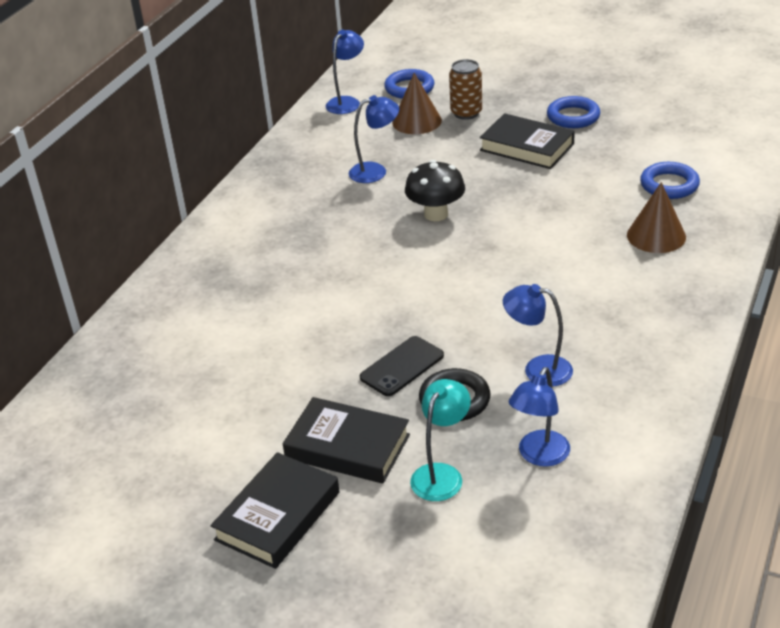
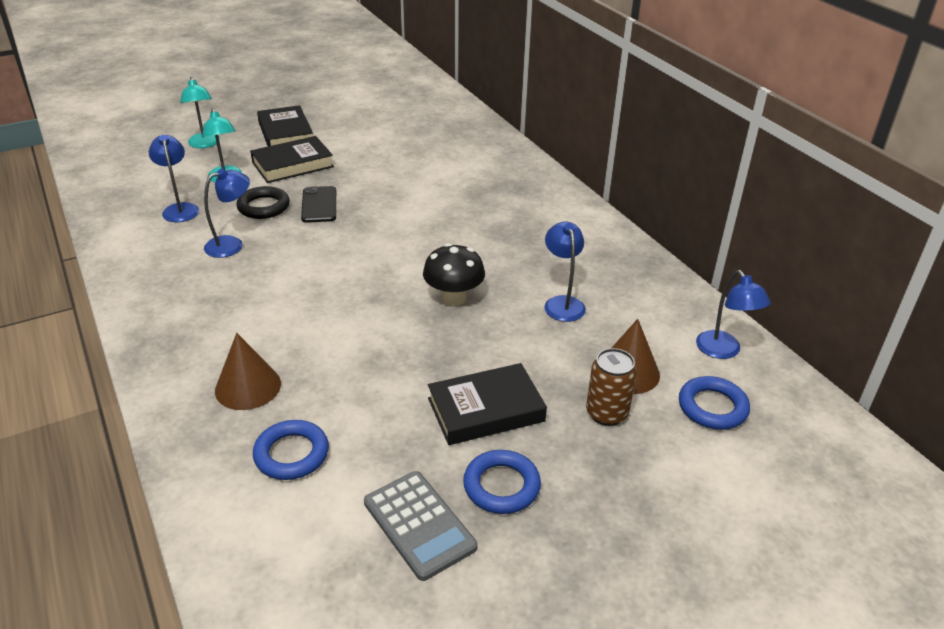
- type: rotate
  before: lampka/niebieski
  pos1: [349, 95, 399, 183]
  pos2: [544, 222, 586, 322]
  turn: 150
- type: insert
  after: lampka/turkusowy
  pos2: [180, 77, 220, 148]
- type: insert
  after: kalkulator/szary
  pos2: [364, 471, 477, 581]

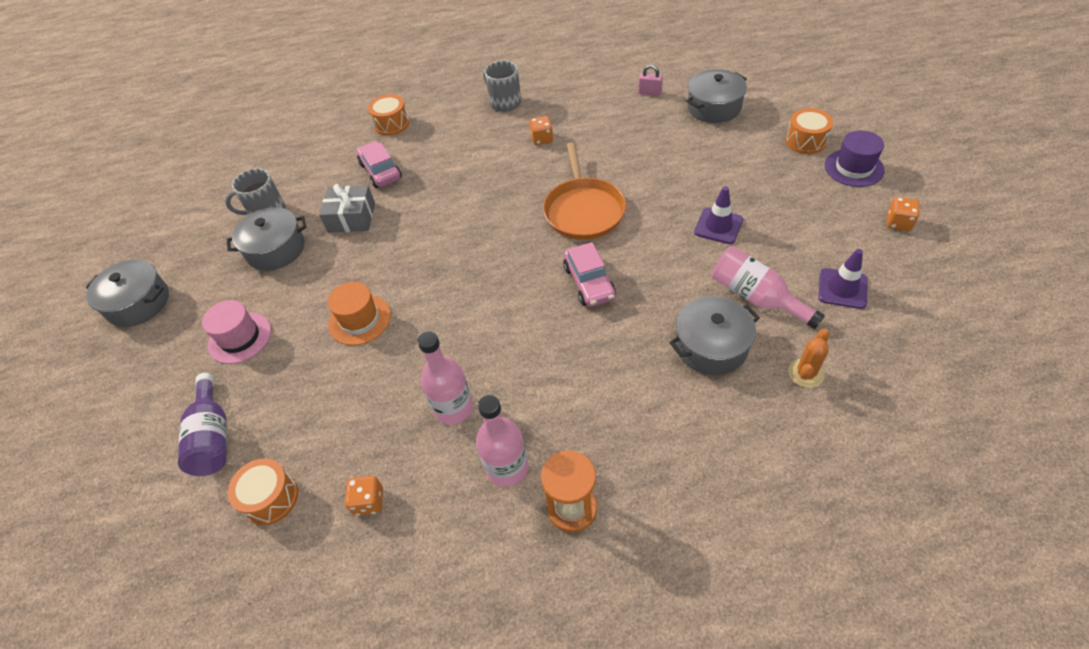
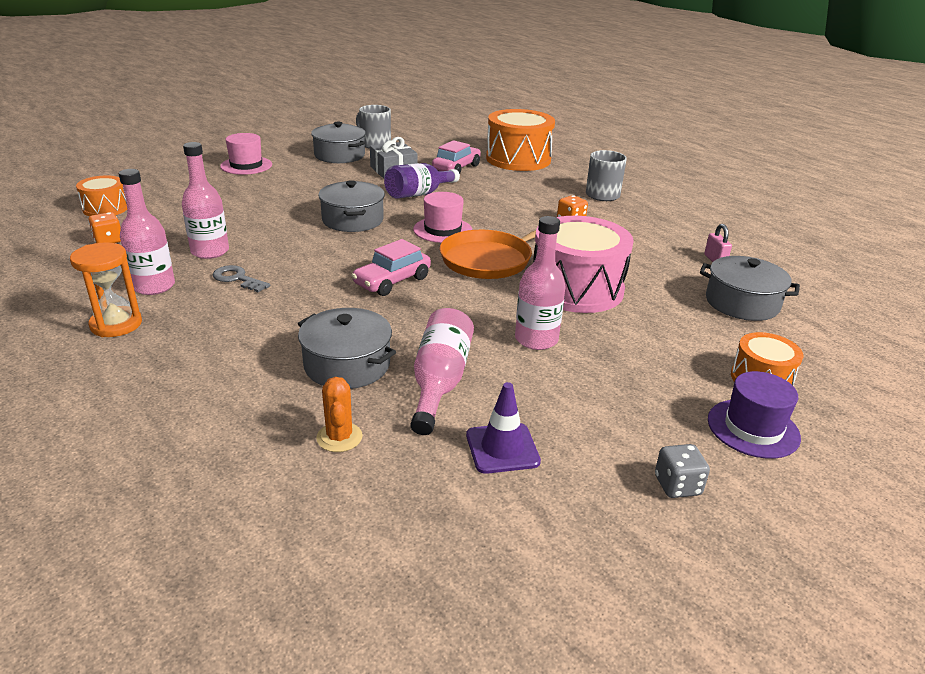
- type: resize
  before: bęben/pomarańczowy
  pos1: [368, 94, 410, 136]
  pos2: [486, 109, 555, 171]
  scale: 1.88
- type: replace
  before: pachołek/fioletowy
  after: butelka/różowy
  pos1: [694, 186, 743, 244]
  pos2: [515, 216, 566, 350]
- type: recolor
  before: kostka do gry/pomarańczowy
  after: kostka do gry/szary
  pos1: [887, 197, 920, 231]
  pos2: [655, 444, 710, 498]
- type: move
  before: garnek/szary
  pos1: [86, 259, 169, 327]
  pos2: [318, 180, 385, 232]
- type: delete
  before: kapelusz/pomarańczowy
  pos1: [328, 282, 391, 346]
- type: rotate
  before: kaktus/pomarańczowy
  pos1: [788, 329, 830, 388]
  pos2: [316, 377, 363, 452]
  turn: 75
- type: move
  before: butelka/fioletowy
  pos1: [178, 373, 227, 476]
  pos2: [384, 163, 460, 199]
- type: insert
  after: kapelusz/różowy
  pos2: [413, 192, 472, 243]
- type: insert
  after: bęben/różowy
  pos2: [533, 216, 634, 313]
- type: insert
  after: klucz/szary
  pos2: [213, 265, 270, 292]

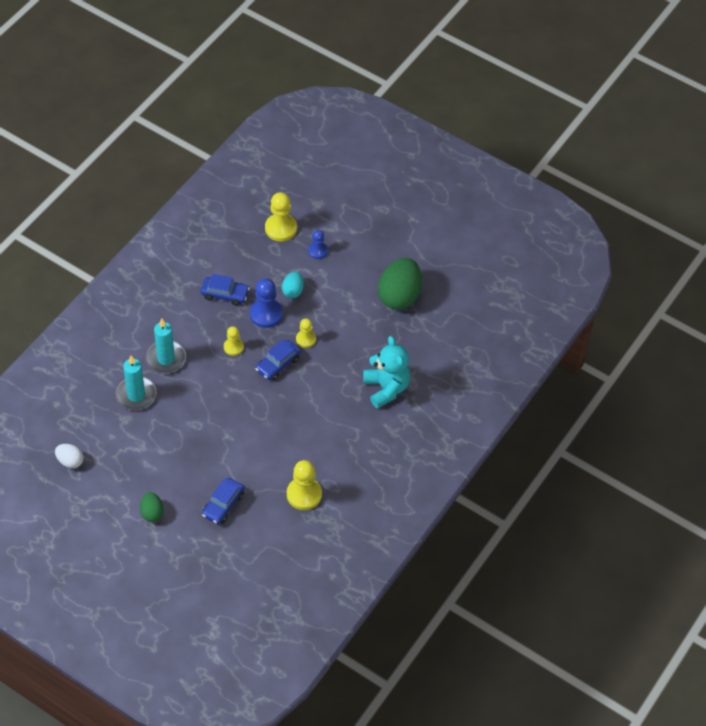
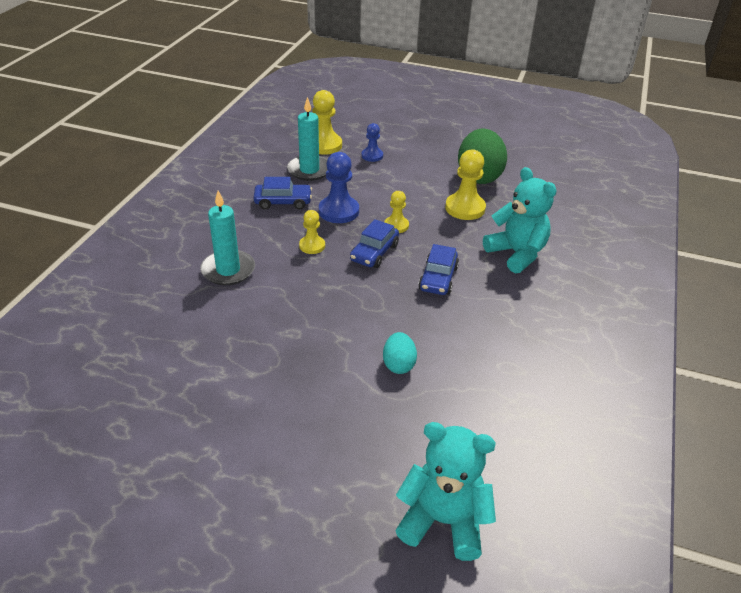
- type: move
  before: jajko/turkusowy
  pos1: [282, 272, 304, 298]
  pos2: [383, 332, 417, 374]
- type: move
  before: świeca/turkusowy
  pos1: [116, 356, 157, 410]
  pos2: [287, 97, 327, 181]
- type: delete
  before: jajko/biały
  pos1: [55, 444, 84, 468]
- type: move
  before: pionek/żółty
  pos1: [287, 460, 322, 510]
  pos2: [445, 149, 486, 220]
- type: move
  before: samochód/niebieski
  pos1: [202, 478, 244, 524]
  pos2: [418, 244, 459, 295]
- type: delete
  before: jajko/zielony
  pos1: [140, 492, 164, 522]
- type: insert
  after: miś/turkusowy
  pos2: [395, 422, 496, 561]

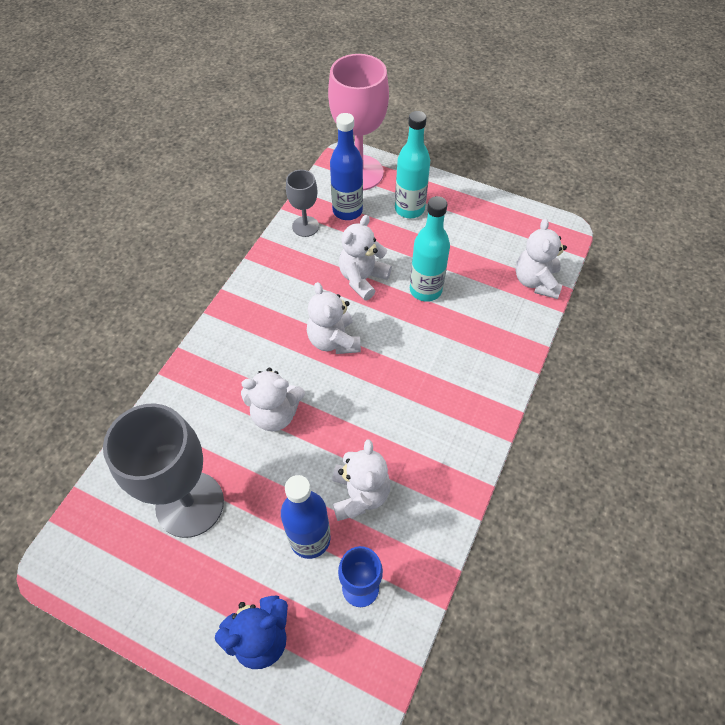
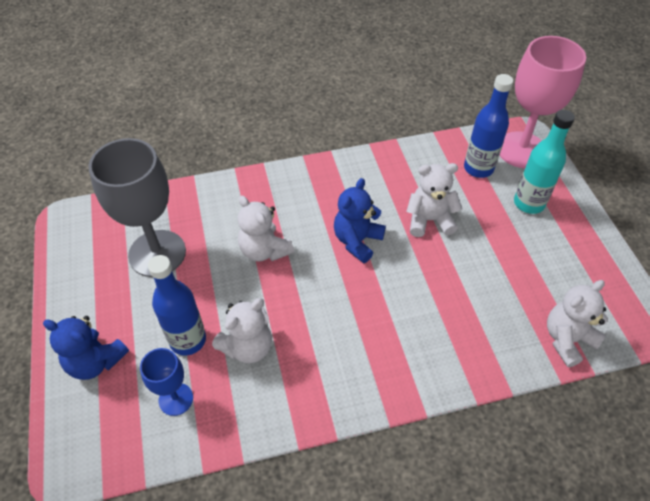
- type: delete
  before: kielich/szary
  pos1: [286, 170, 319, 237]
- type: delete
  before: butelka/turkusowy
  pos1: [410, 196, 450, 302]
- type: recolor
  before: miś/biały
  after: miś/niebieski
  pos1: [307, 282, 361, 354]
  pos2: [334, 178, 386, 263]

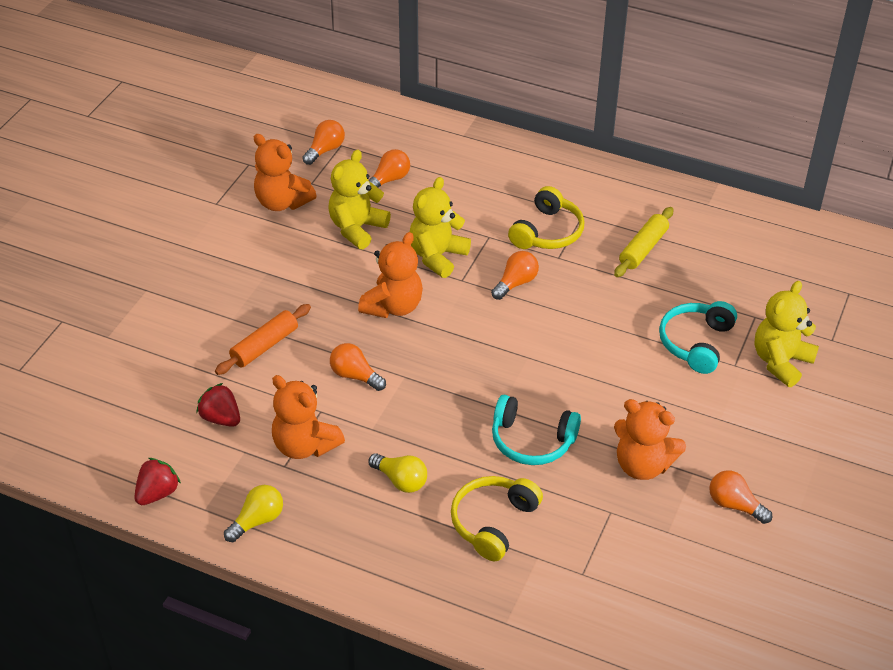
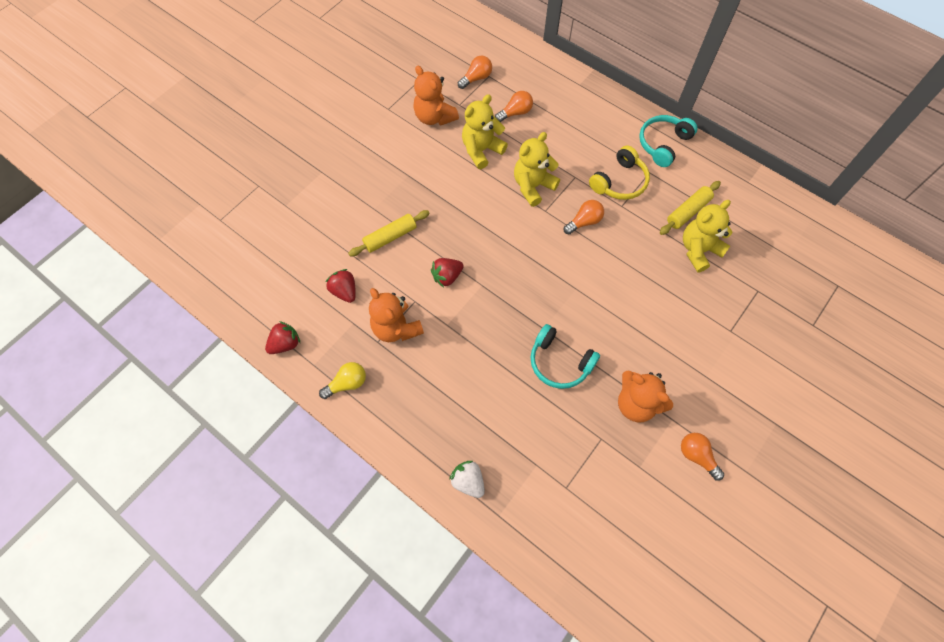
- type: delete
  before: miś/pomarańczowy
  pos1: [358, 232, 423, 318]
- type: move
  before: miś/żółty
  pos1: [754, 281, 819, 387]
  pos2: [683, 200, 732, 272]
- type: move
  before: słuchawki/turkusowy
  pos1: [659, 301, 737, 374]
  pos2: [639, 115, 697, 167]
- type: recolor
  before: wałek do ciasta/pomarańczowy
  after: wałek do ciasta/żółty
  pos1: [215, 304, 311, 375]
  pos2: [348, 210, 430, 256]
- type: replace
  before: żarówka/pomarańczowy
  after: truskawka/czerwony
  pos1: [330, 343, 386, 391]
  pos2: [431, 258, 464, 288]
- type: delete
  before: żarówka/żółty
  pos1: [368, 453, 427, 493]
- type: delete
  before: słuchawki/żółty
  pos1: [451, 476, 543, 561]
- type: insert
  after: truskawka/biały
  pos2: [449, 461, 485, 498]

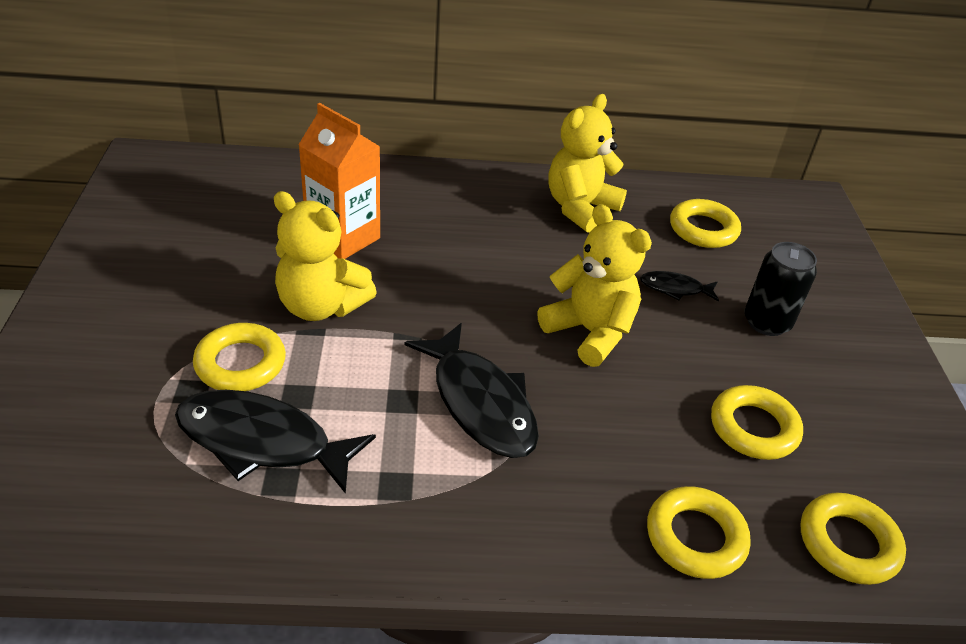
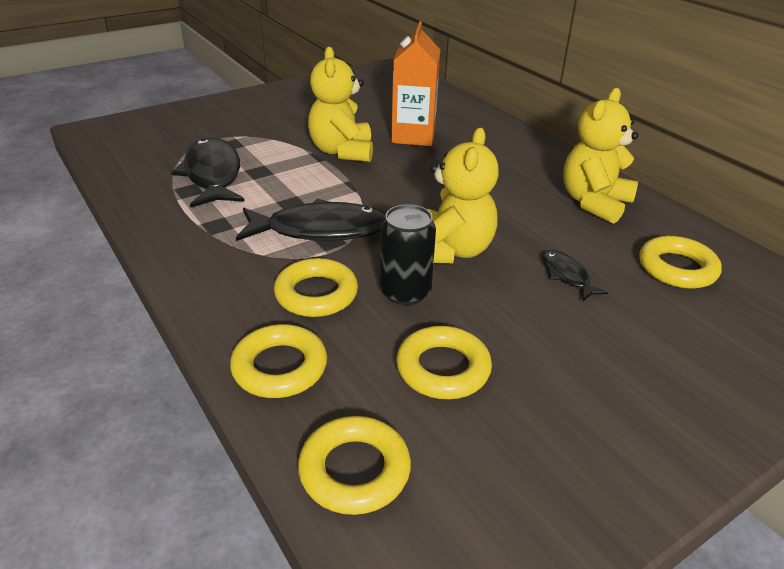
- type: rotate
  before: miś/żółty
  pos1: [548, 94, 627, 233]
  pos2: [563, 88, 639, 224]
  turn: -60
- type: move
  before: puszka/czarny
  pos1: [745, 242, 817, 336]
  pos2: [380, 204, 436, 305]
- type: move
  before: pierścień/żółty
  pos1: [193, 323, 286, 391]
  pos2: [274, 258, 358, 317]
- type: rotate
  before: ryba/czarny
  pos1: [404, 323, 539, 458]
  pos2: [236, 199, 386, 241]
  turn: -120

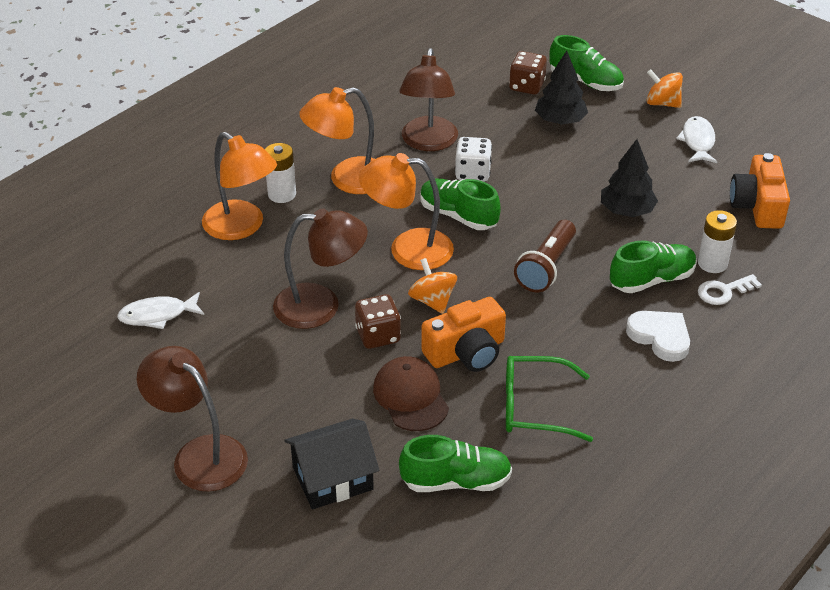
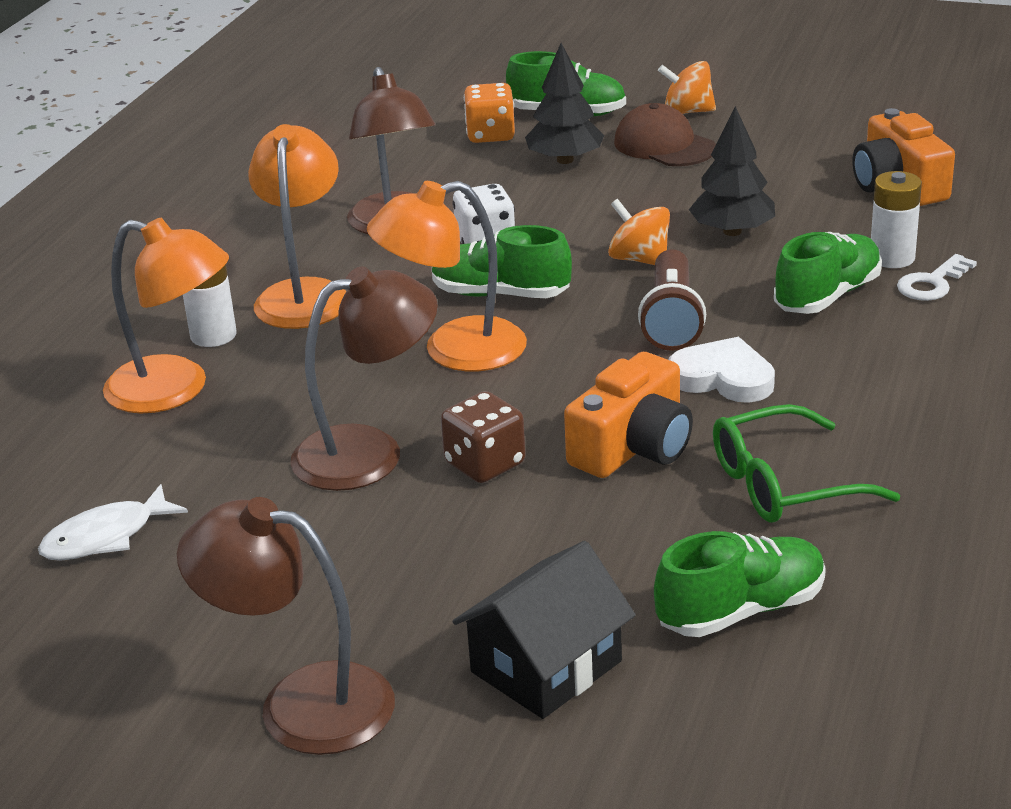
- type: recolor
  before: kostka do gry/brązowy
  after: kostka do gry/pomarańczowy
  pos1: [509, 51, 547, 94]
  pos2: [464, 83, 515, 143]
- type: rotate
  before: lampka/pomarańczowy
  pos1: [299, 87, 375, 194]
  pos2: [248, 124, 346, 329]
  turn: 135
- type: delete
  before: ryba/biały
  pos1: [676, 116, 717, 163]
- type: move
  before: bączek/pomarańczowy
  pos1: [408, 258, 457, 314]
  pos2: [608, 199, 670, 265]
- type: move
  before: serce/biały
  pos1: [626, 311, 690, 362]
  pos2: [668, 337, 775, 403]
- type: move
  before: czapka/brązowy
  pos1: [373, 356, 449, 431]
  pos2: [614, 103, 716, 166]

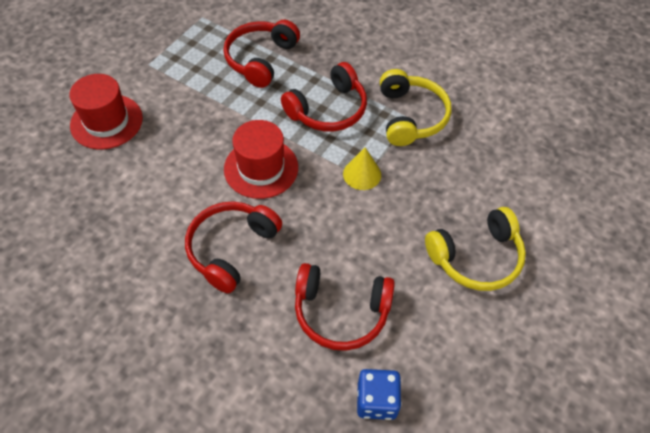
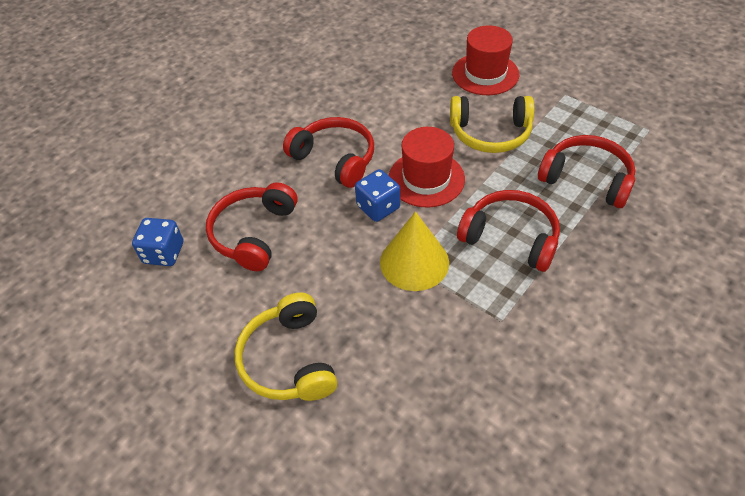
- type: rotate
  before: słuchawki/czerwony
  pos1: [281, 62, 367, 132]
  pos2: [457, 190, 560, 272]
  turn: 150
- type: move
  before: słuchawki/żółty
  pos1: [380, 69, 452, 146]
  pos2: [450, 96, 534, 153]
- type: resize
  before: stożek/żółty
  pos1: [343, 147, 381, 190]
  pos2: [380, 212, 449, 291]
  scale: 1.58
- type: insert
  after: kostka do gry/niebieski
  pos2: [355, 169, 400, 222]

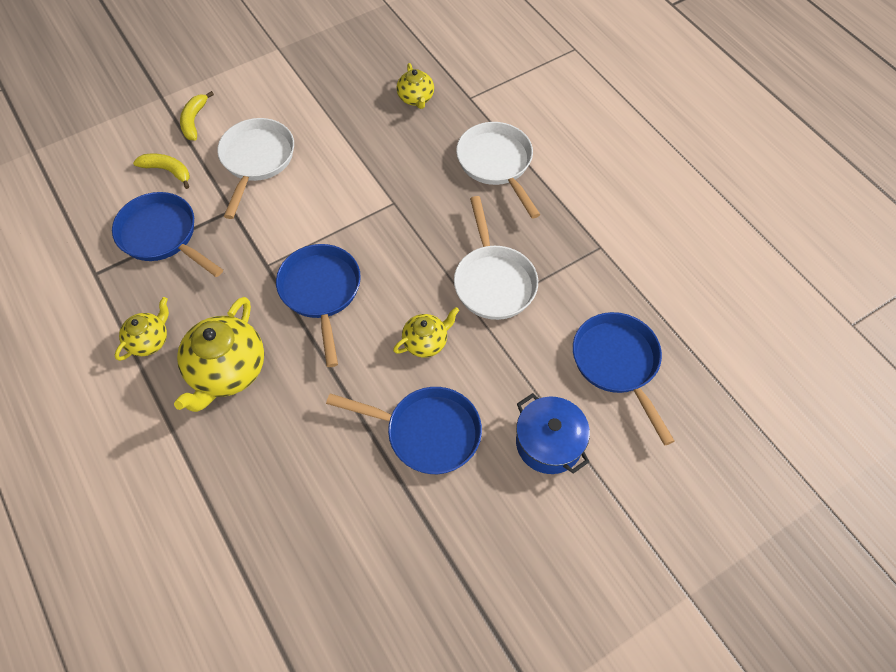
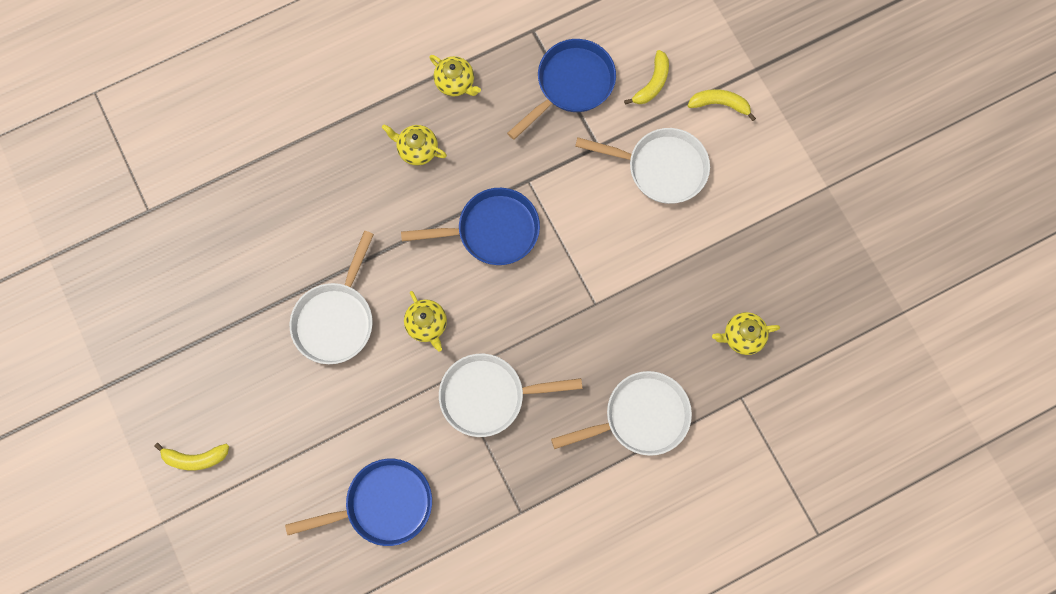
- type: resize
  before: imbryk/żółty
  pos1: [174, 297, 264, 412]
  pos2: [382, 124, 447, 166]
  scale: 0.56
- type: recolor
  before: patelnia/niebieski
  after: patelnia/biały
  pos1: [326, 387, 482, 474]
  pos2: [290, 231, 374, 364]
- type: delete
  before: garnek/niebieski
  pos1: [516, 393, 590, 474]
- type: insert
  after: banan/żółty
  pos2: [154, 443, 229, 471]

